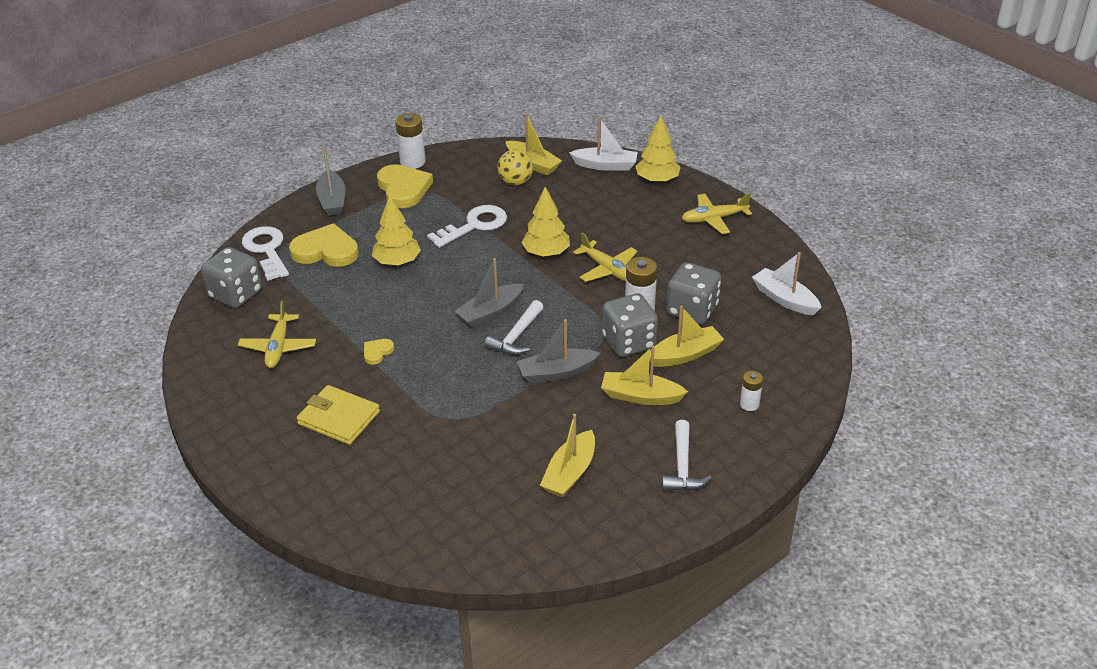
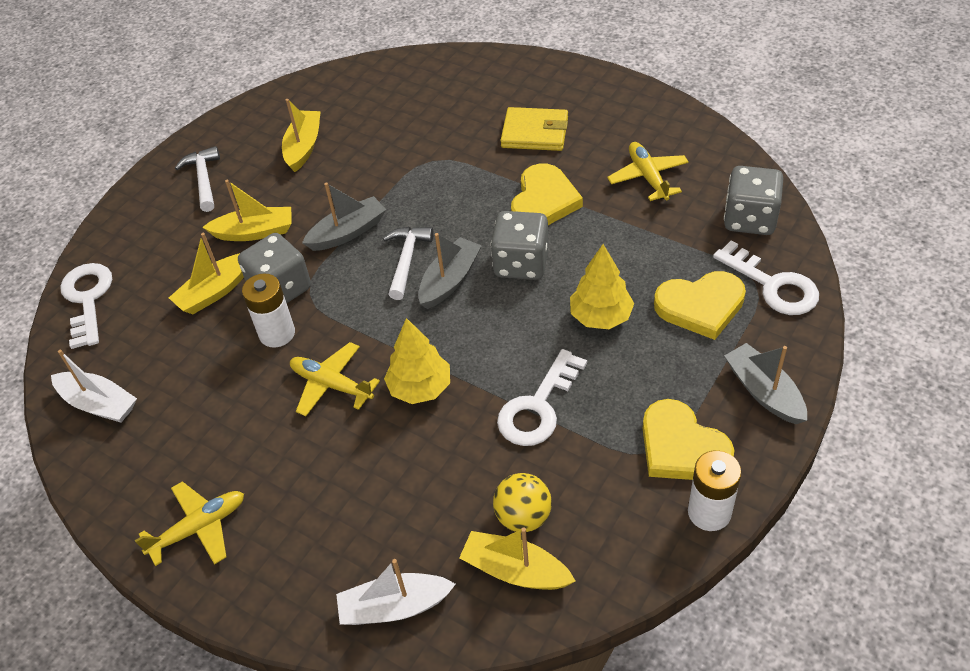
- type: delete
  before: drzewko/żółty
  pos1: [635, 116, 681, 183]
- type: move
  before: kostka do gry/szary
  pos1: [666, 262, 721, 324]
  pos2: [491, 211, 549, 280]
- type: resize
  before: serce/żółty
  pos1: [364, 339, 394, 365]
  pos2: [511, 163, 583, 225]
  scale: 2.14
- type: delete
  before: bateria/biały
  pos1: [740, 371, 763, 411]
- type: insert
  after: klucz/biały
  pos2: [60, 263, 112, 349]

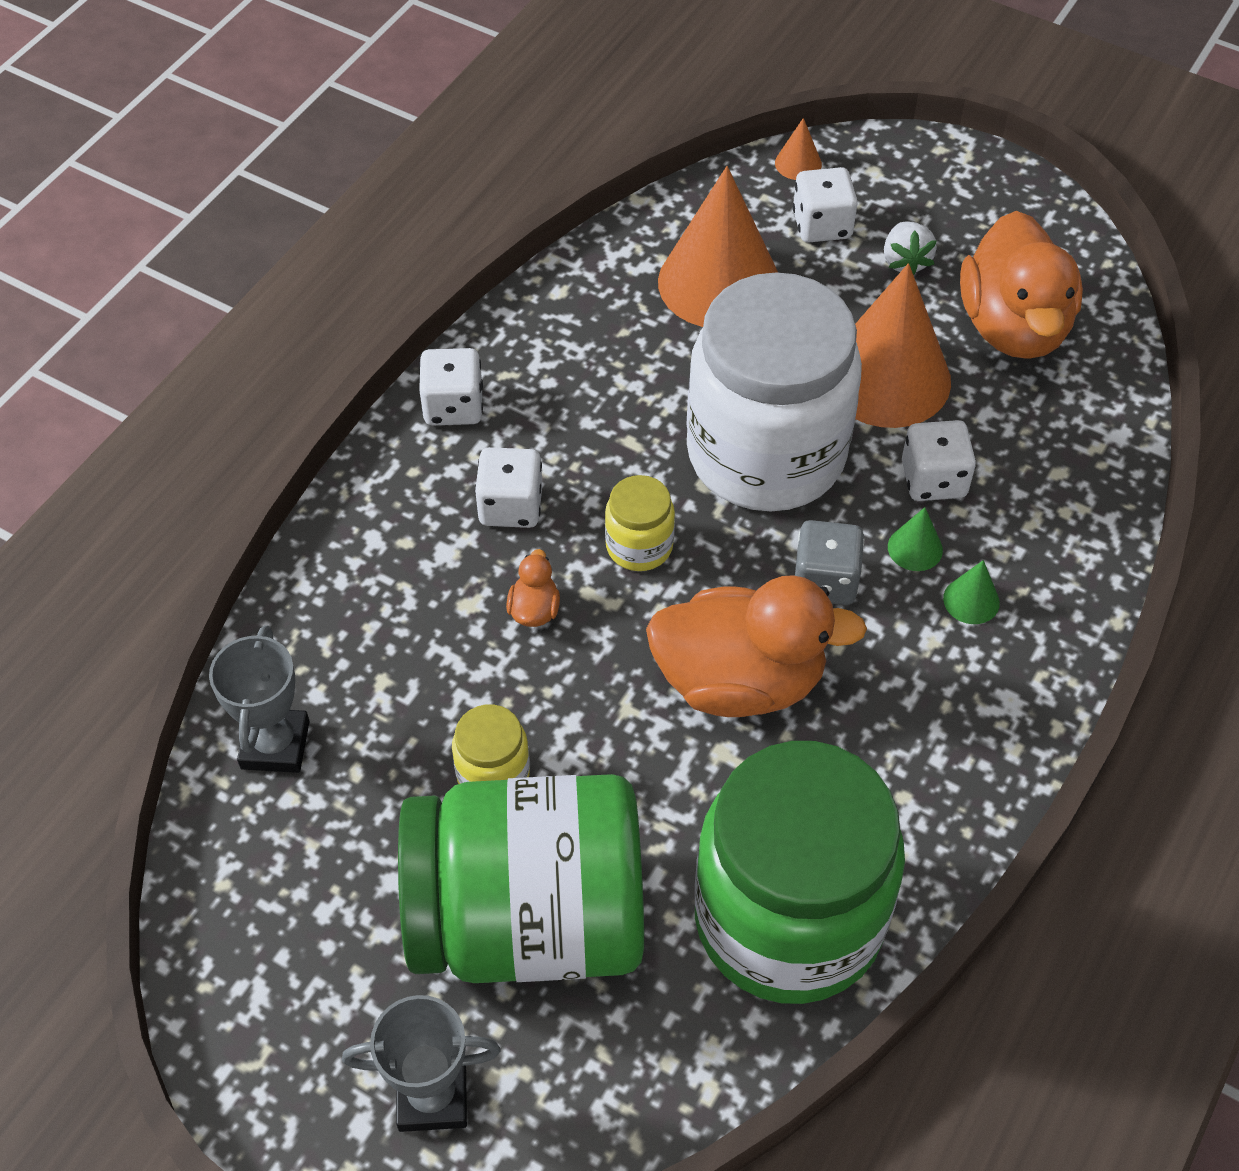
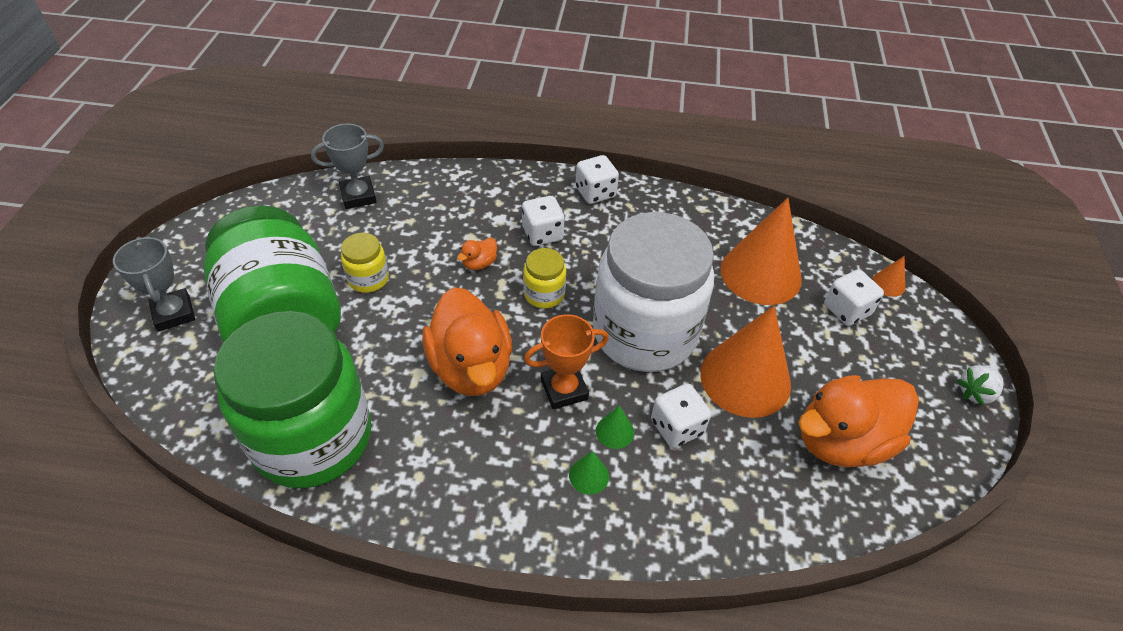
- type: move
  before: truskawka/biały
  pos1: [884, 221, 937, 275]
  pos2: [957, 365, 1004, 406]
- type: replace
  before: kostka do gry/szary
  after: puchar/pomarańczowy
  pos1: [795, 520, 864, 605]
  pos2: [524, 314, 609, 409]
- type: rotate
  before: kaczka/pomarańczowy
  pos1: [506, 549, 560, 627]
  pos2: [457, 238, 497, 270]
  turn: 150

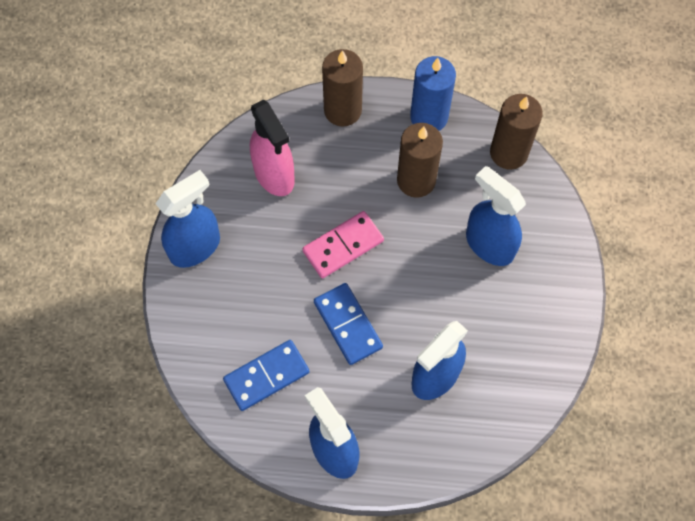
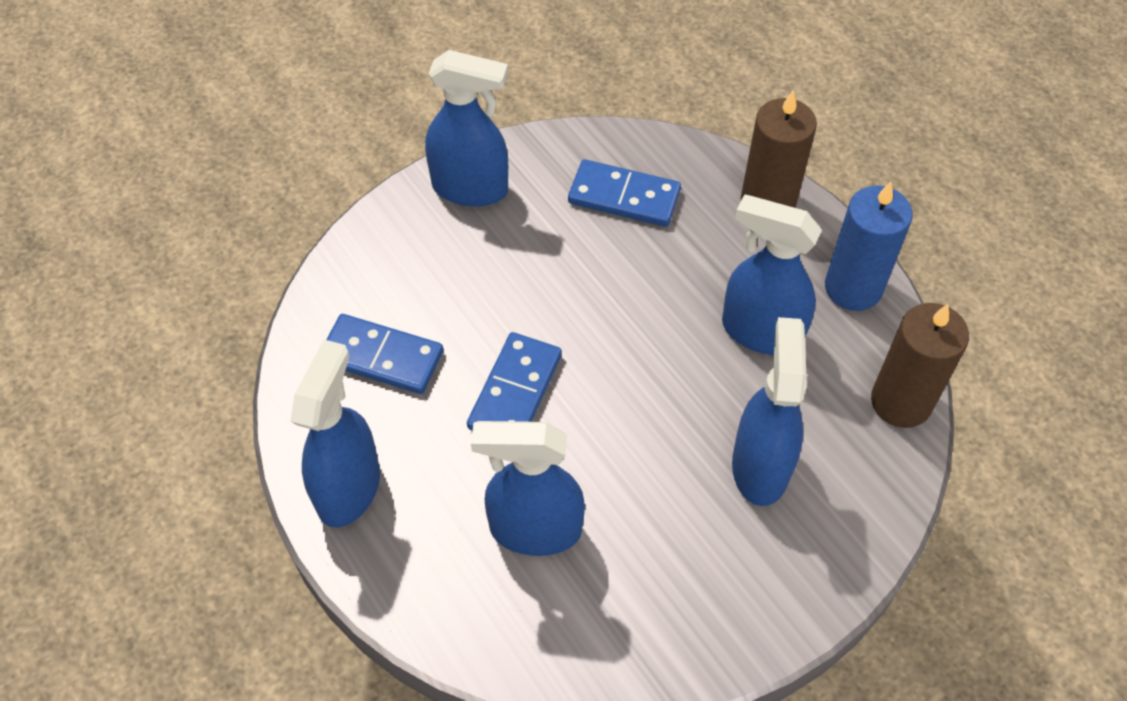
- type: replace
  before: spryskiwacz/różowy
  after: kostka domina/niebieski
  pos1: [250, 100, 295, 196]
  pos2: [568, 159, 681, 227]
- type: replace
  before: świeca/brązowy
  after: spryskiwacz/niebieski
  pos1: [397, 123, 443, 198]
  pos2: [722, 194, 822, 355]
- type: delete
  before: kostka domina/różowy
  pos1: [302, 211, 384, 278]

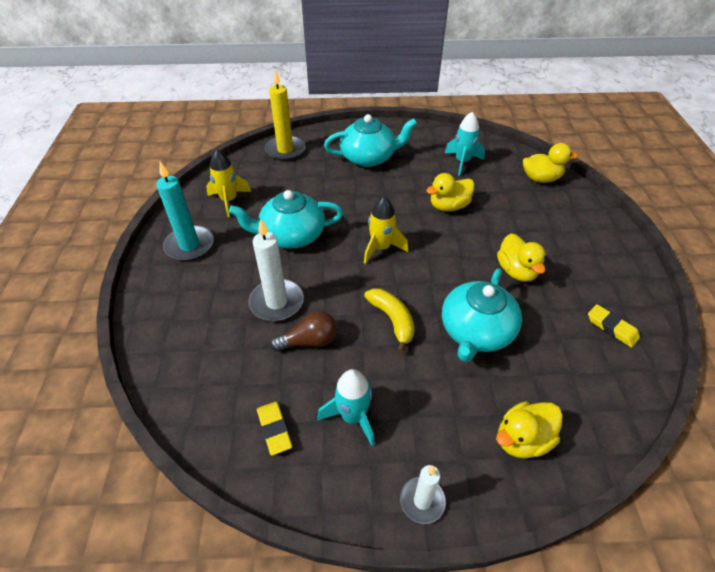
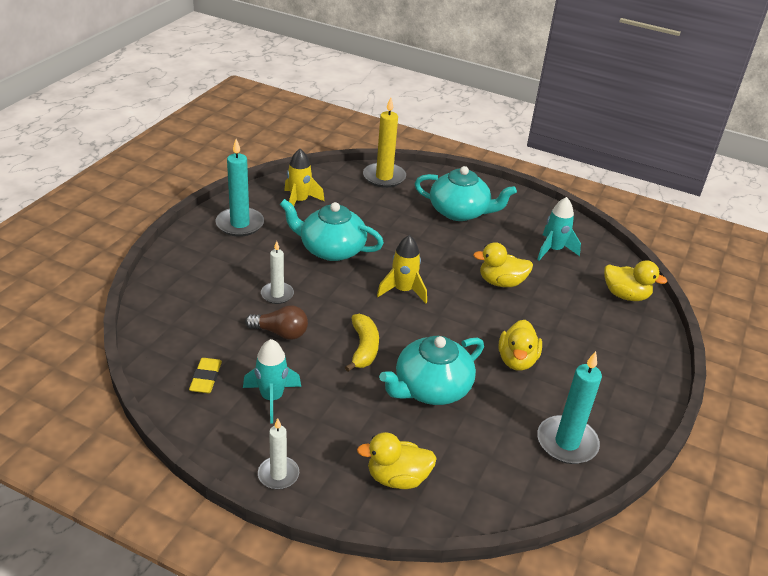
- type: resize
  before: świeca/biały
  pos1: [249, 219, 304, 321]
  pos2: [261, 241, 294, 304]
  scale: 0.62
- type: replace
  before: gumka do mazania/żółty
  after: świeca/turkusowy
  pos1: [588, 304, 640, 348]
  pos2: [537, 351, 602, 464]

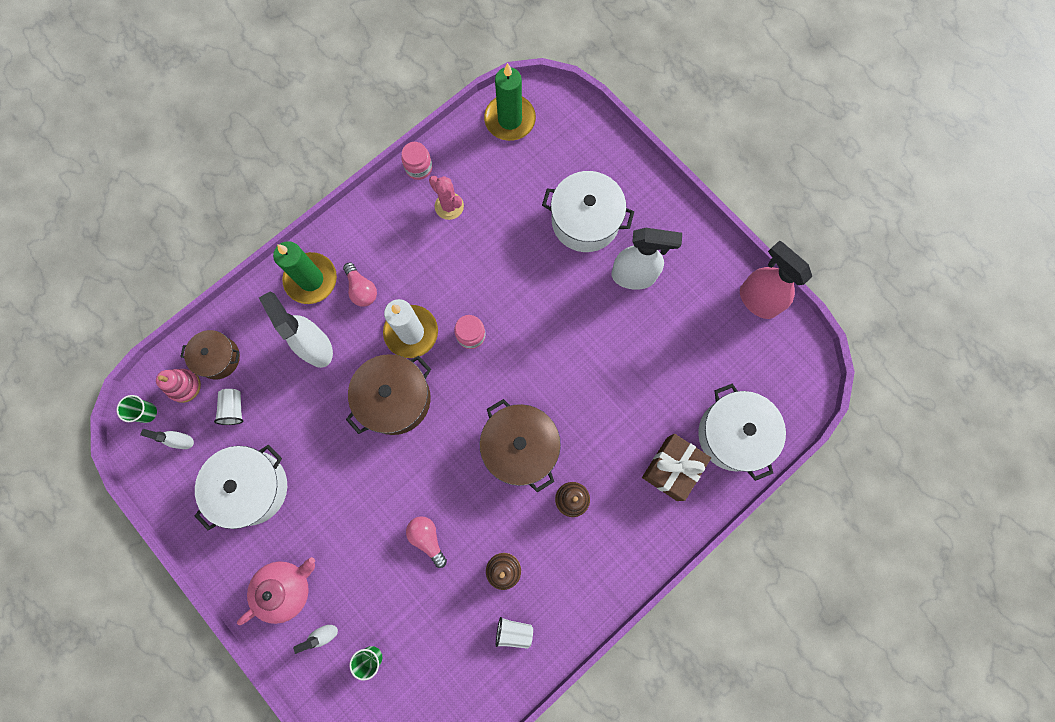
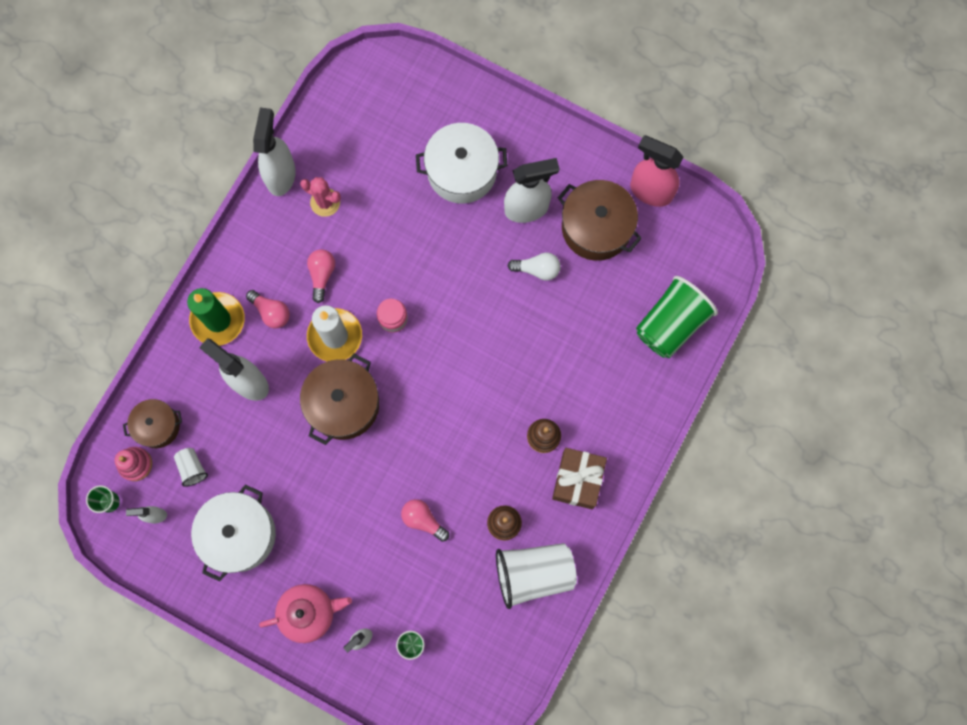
- type: delete
  before: świeca/zielony
  pos1: [484, 63, 536, 141]
- type: replace
  before: słoik/różowy
  after: spryskiwacz/biały
  pos1: [401, 142, 432, 180]
  pos2: [253, 107, 296, 196]
- type: replace
  before: garnek/biały
  after: szklanka/zielony
  pos1: [698, 384, 786, 481]
  pos2: [636, 276, 718, 358]
- type: move
  before: garnek/brązowy
  pos1: [480, 399, 561, 492]
  pos2: [558, 180, 642, 261]
- type: move
  before: prezent/brązowy
  pos1: [642, 434, 711, 501]
  pos2: [552, 448, 607, 509]
- type: rotate
  before: imbryk/różowy
  pos1: [237, 557, 315, 625]
  pos2: [259, 584, 352, 643]
  turn: 45
- type: resize
  before: szklanka/biały
  pos1: [496, 617, 533, 649]
  pos2: [496, 543, 577, 609]
  scale: 2.16
- type: insert
  after: żarówka/różowy
  pos2: [307, 249, 335, 303]
- type: insert
  after: żarówka/biały
  pos2: [507, 253, 561, 281]

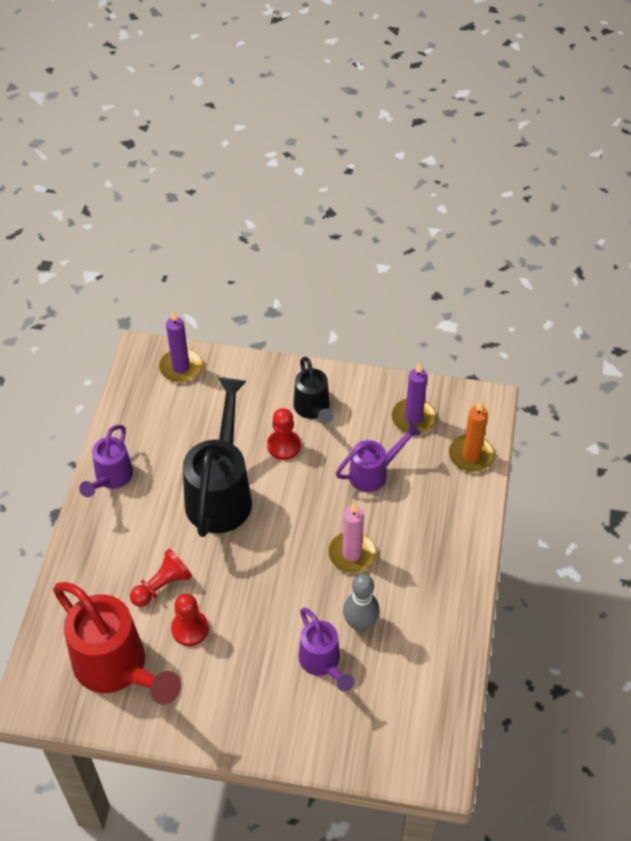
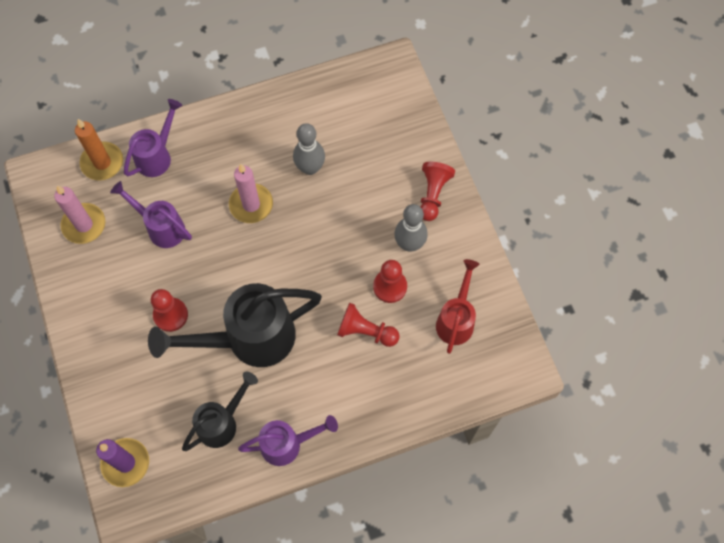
- type: move
  before: konewka/czarny
  pos1: [293, 357, 334, 424]
  pos2: [182, 372, 258, 451]
- type: recolor
  before: świeca/fioletowy
  after: świeca/różowy
  pos1: [392, 362, 436, 433]
  pos2: [54, 186, 105, 244]
- type: resize
  before: konewka/czerwony
  pos1: [53, 582, 181, 705]
  pos2: [436, 259, 480, 354]
  scale: 0.57
- type: move
  before: konewka/fioletowy
  pos1: [298, 608, 354, 692]
  pos2: [124, 99, 182, 177]
- type: insert
  after: pionek/czerwony
  pos2: [420, 162, 455, 221]
- type: insert
  after: kręgiel/szary
  pos2: [394, 204, 428, 252]

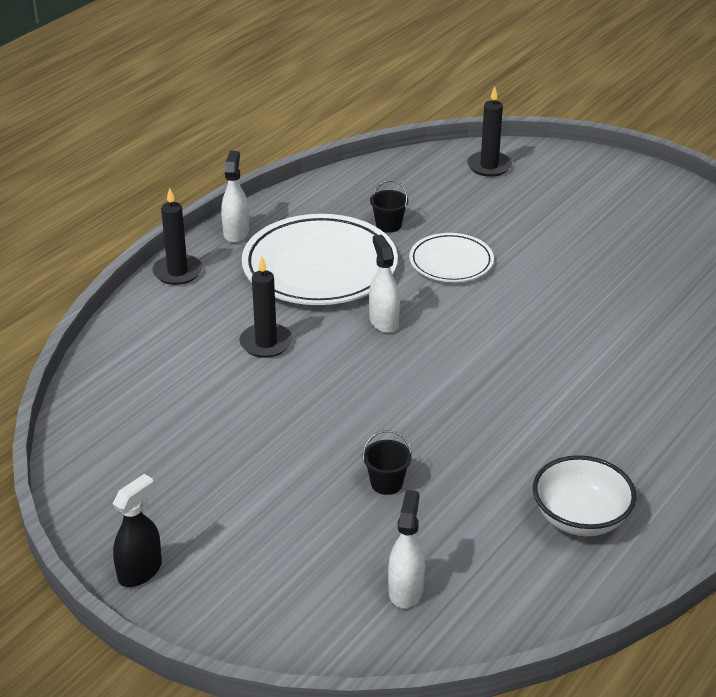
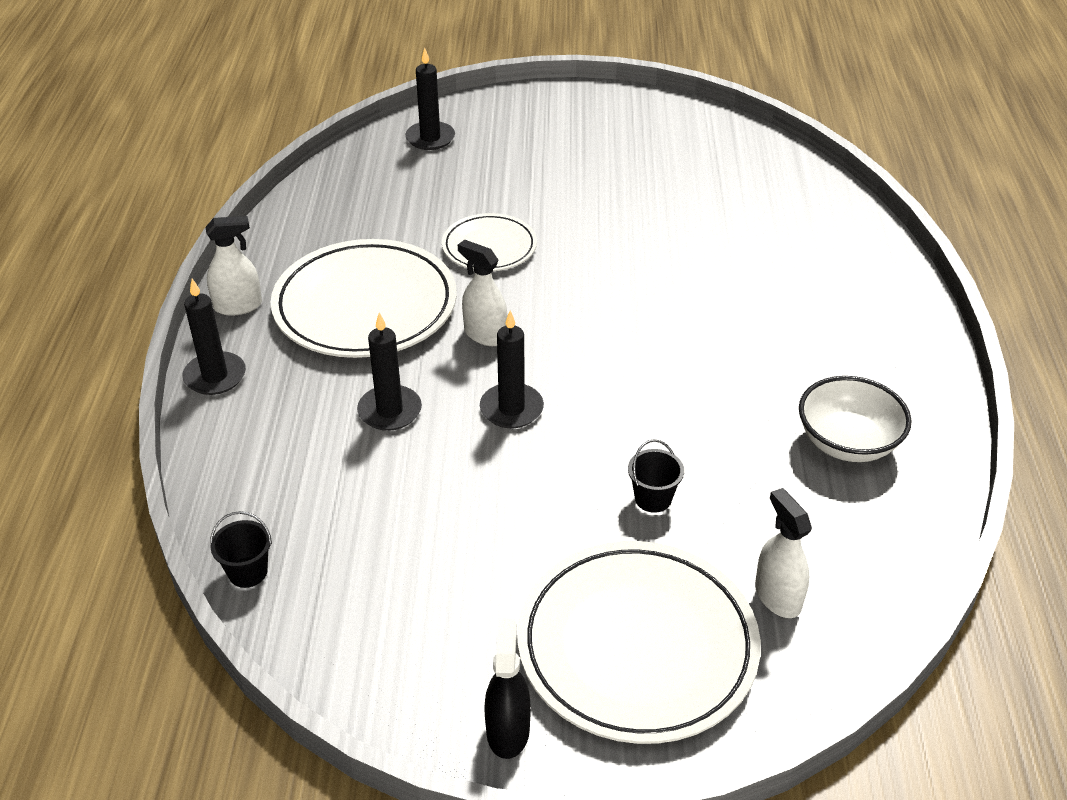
- type: rotate
  before: spryskiwacz/biały
  pos1: [221, 151, 249, 243]
  pos2: [205, 216, 262, 316]
  turn: 105
- type: move
  before: wiadro/czarny
  pos1: [370, 180, 408, 233]
  pos2: [210, 511, 272, 588]
- type: insert
  after: świeca/czarny
  pos2: [480, 311, 544, 428]
- type: insert
  after: talerz/biały
  pos2: [518, 541, 761, 744]

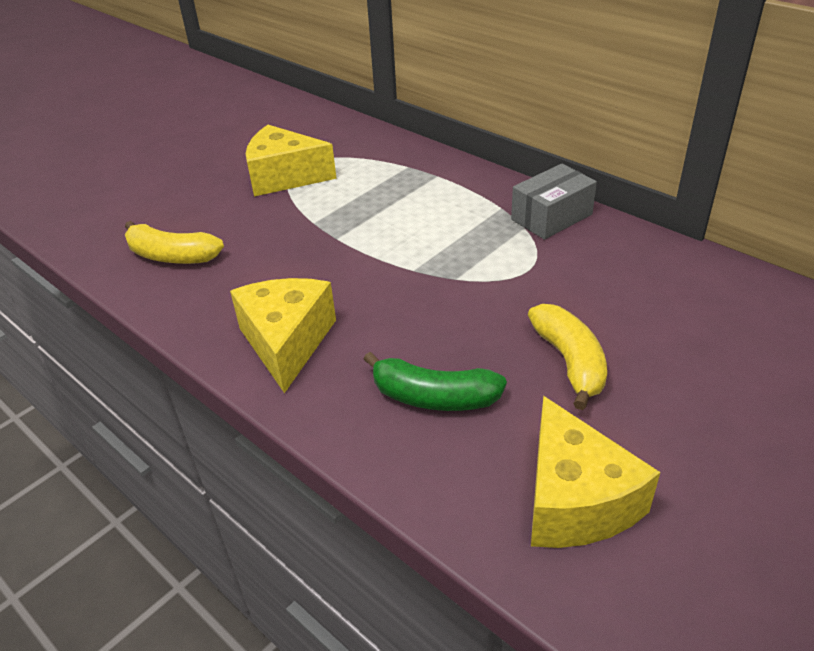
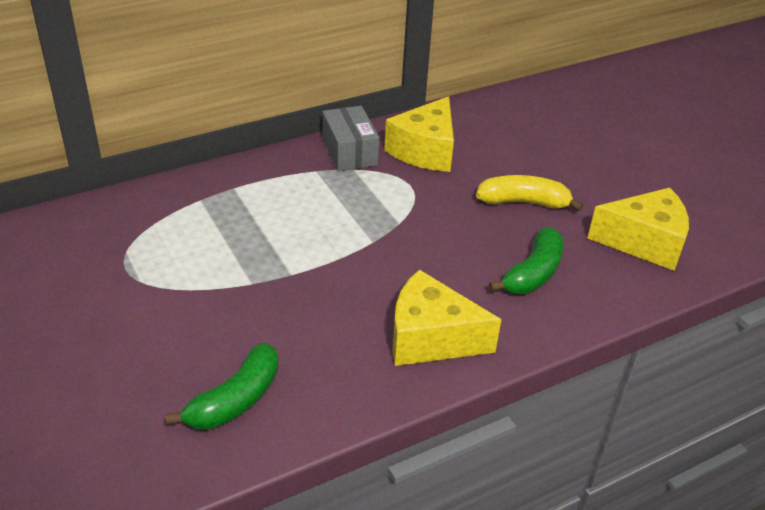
- type: move
  before: ser/żółty
  pos1: [246, 125, 337, 197]
  pos2: [384, 96, 454, 172]
- type: recolor
  before: banan/żółty
  after: banan/zielony
  pos1: [125, 221, 224, 264]
  pos2: [165, 342, 279, 430]

